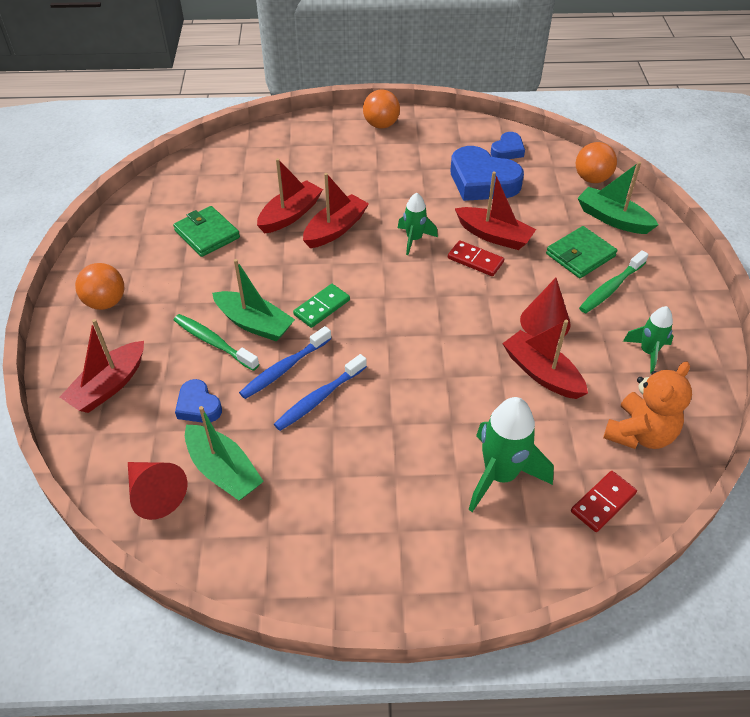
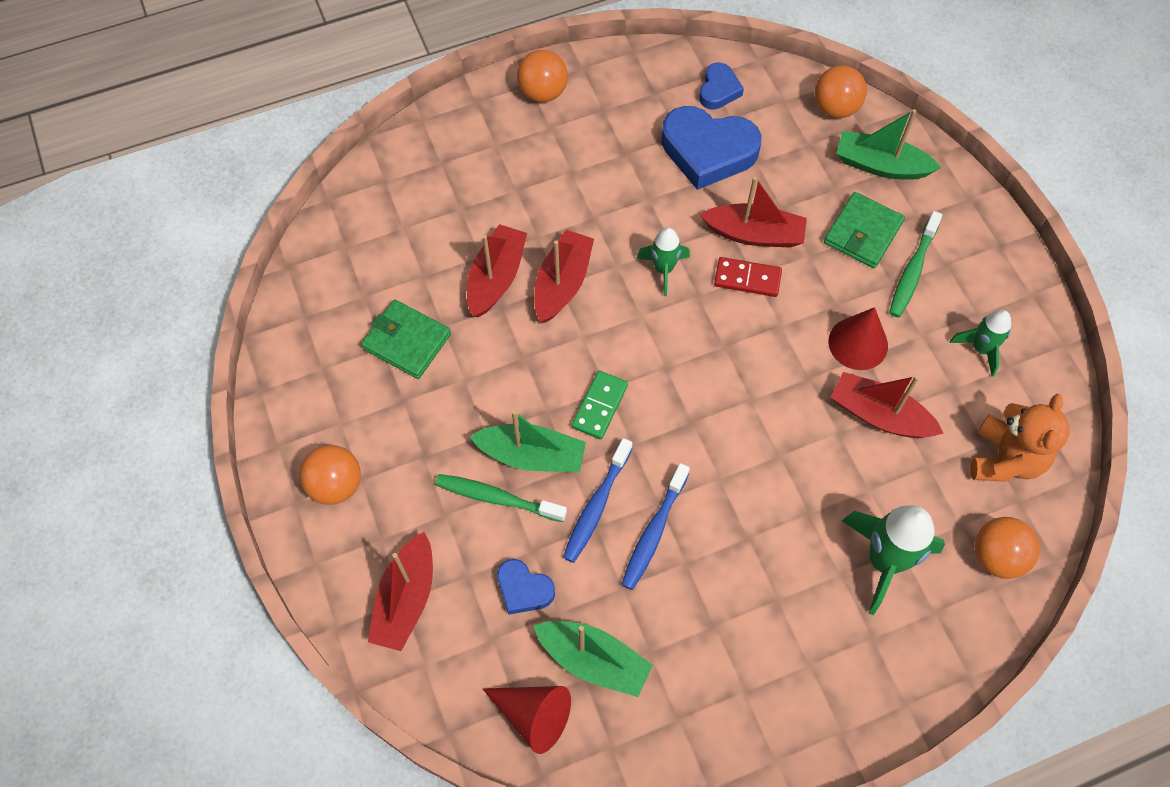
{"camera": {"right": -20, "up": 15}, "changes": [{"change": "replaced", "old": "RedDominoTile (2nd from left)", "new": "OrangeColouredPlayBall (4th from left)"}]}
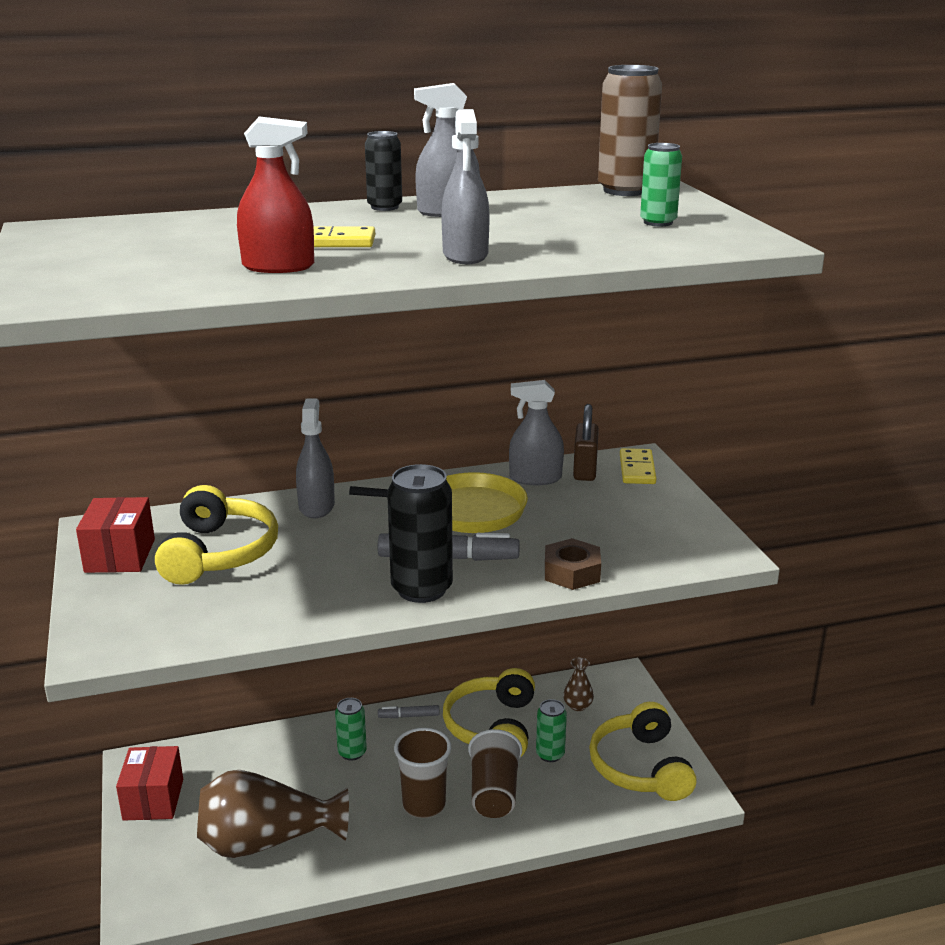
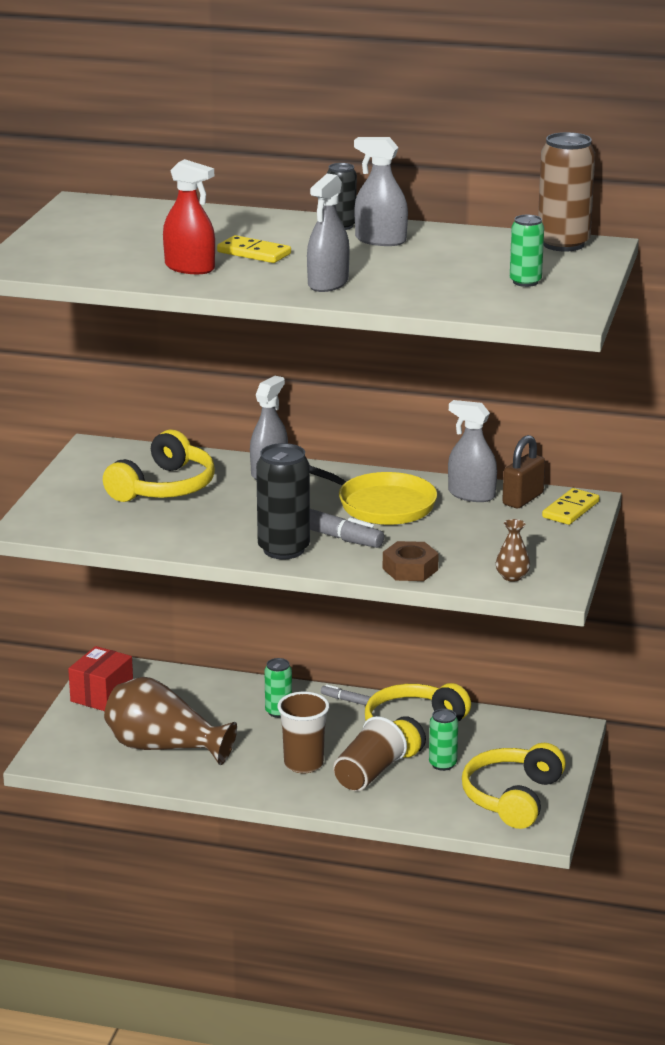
{"camera": {"right": 30, "up": 0}, "changes": [{"change": "removed", "old": "RedParcel (1st from left)"}, {"change": "moved", "old": "BrownFlowerVase (2nd from left)"}]}
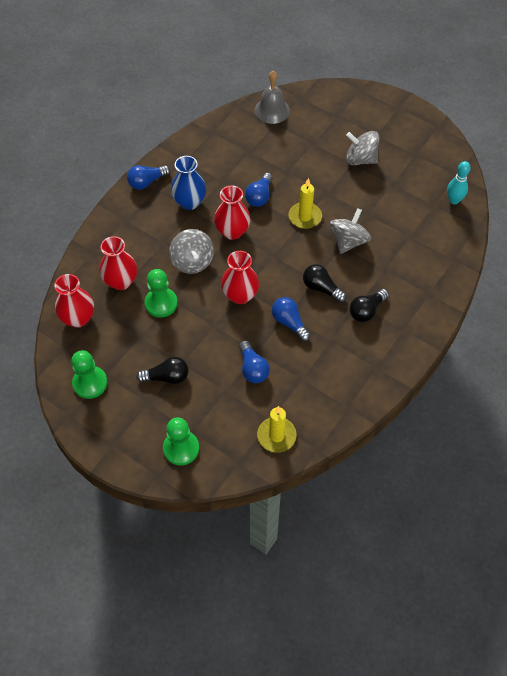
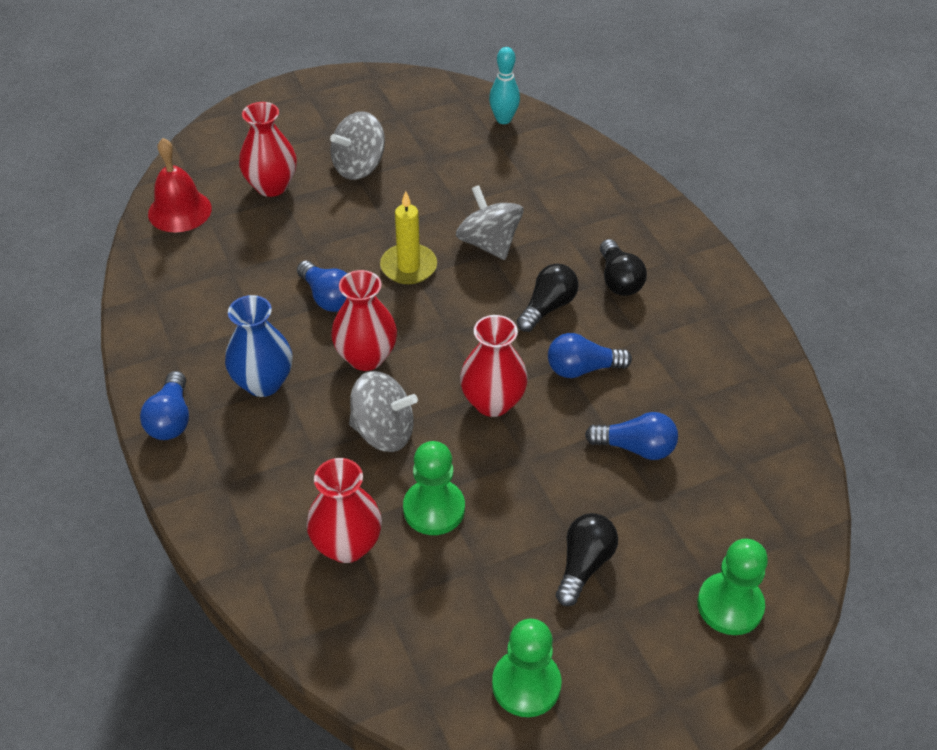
{"camera": {"right": -60, "up": -10}, "changes": [{"change": "moved", "old": "RedFlowerVase (1st from left)"}, {"change": "recoloured", "old": "GreyBell", "new": "RedBell"}, {"change": "removed", "old": "GoldenPillarCandle (1st from left)"}, {"change": "turned", "old": "JetBlackLightBulb (2nd from left in the first image)", "degrees": 150}]}
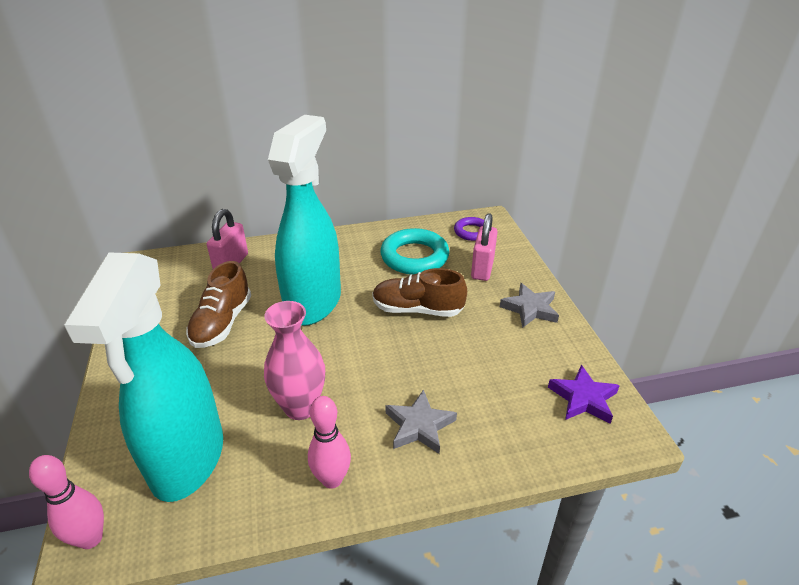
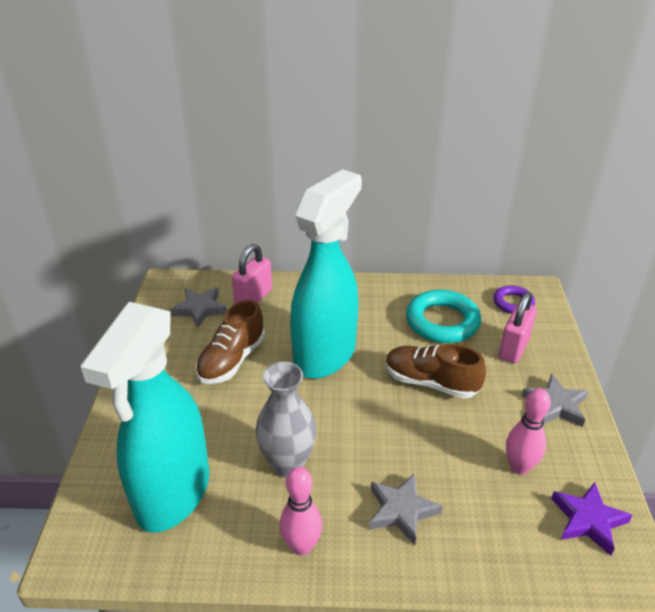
{"camera": {"right": 15, "up": 0}, "changes": [{"change": "moved", "old": "RosePinkBowlingPin (1st from left in the first image)", "new": "RosePinkBowlingPin (2nd from left)"}, {"change": "recoloured", "old": "RosePinkFlowerVase", "new": "GreyFlowerVase"}, {"change": "added", "new": "GreyFivePointedStar (1st from left)"}]}
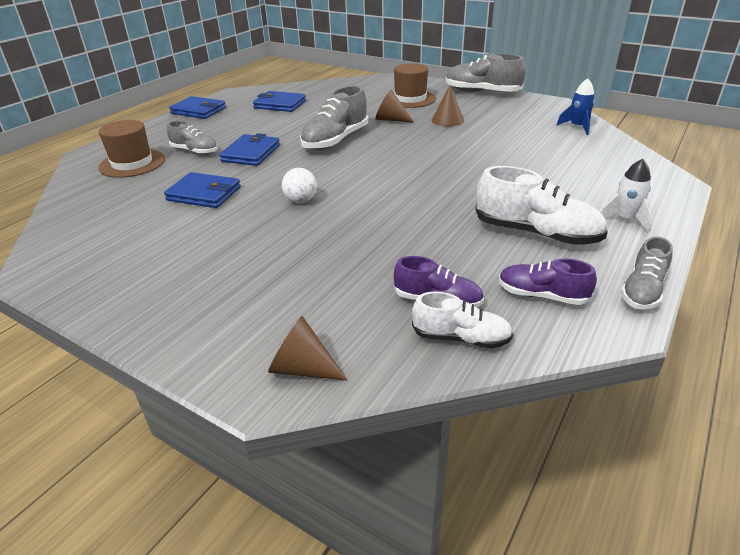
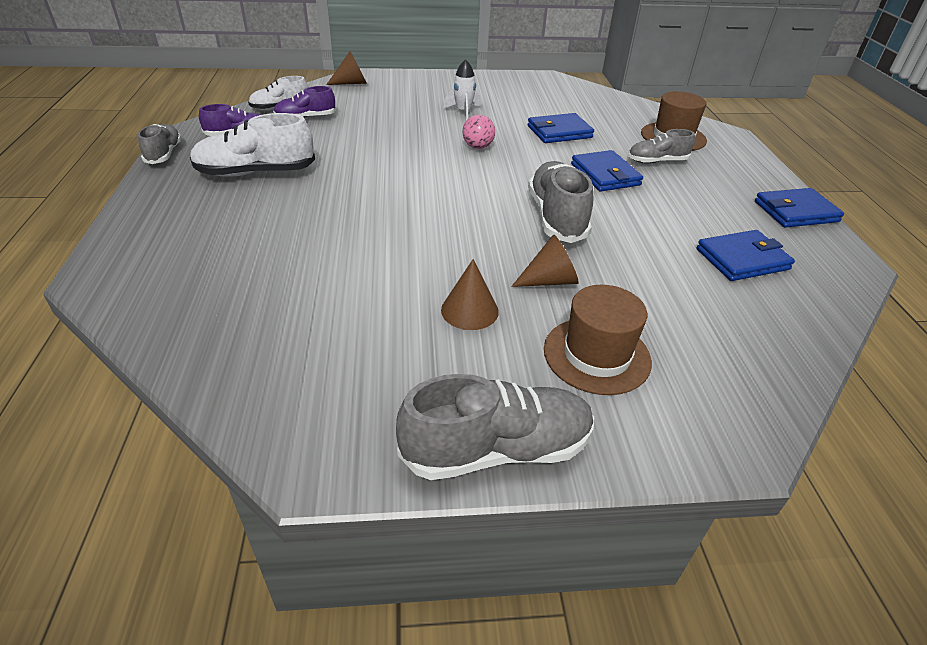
{"camera": {"right": 140, "up": 5}, "changes": [{"change": "recoloured", "old": "WhitePlayBall", "new": "RosePinkPlayBall"}, {"change": "removed", "old": "RoyalBlueSpaceship"}, {"change": "moved", "old": "WhiteSpaceship"}]}
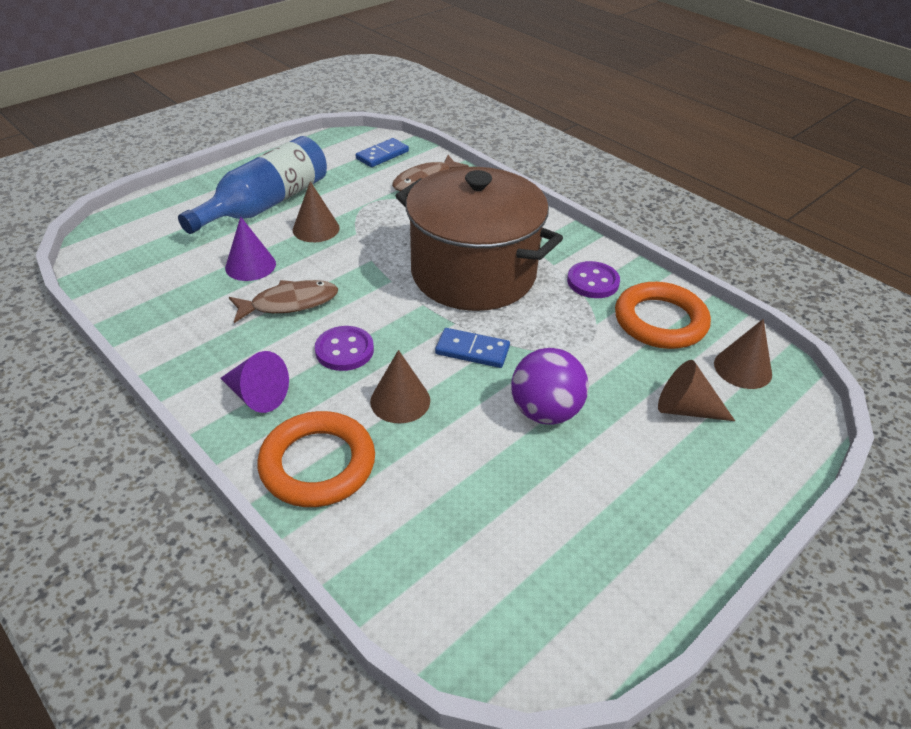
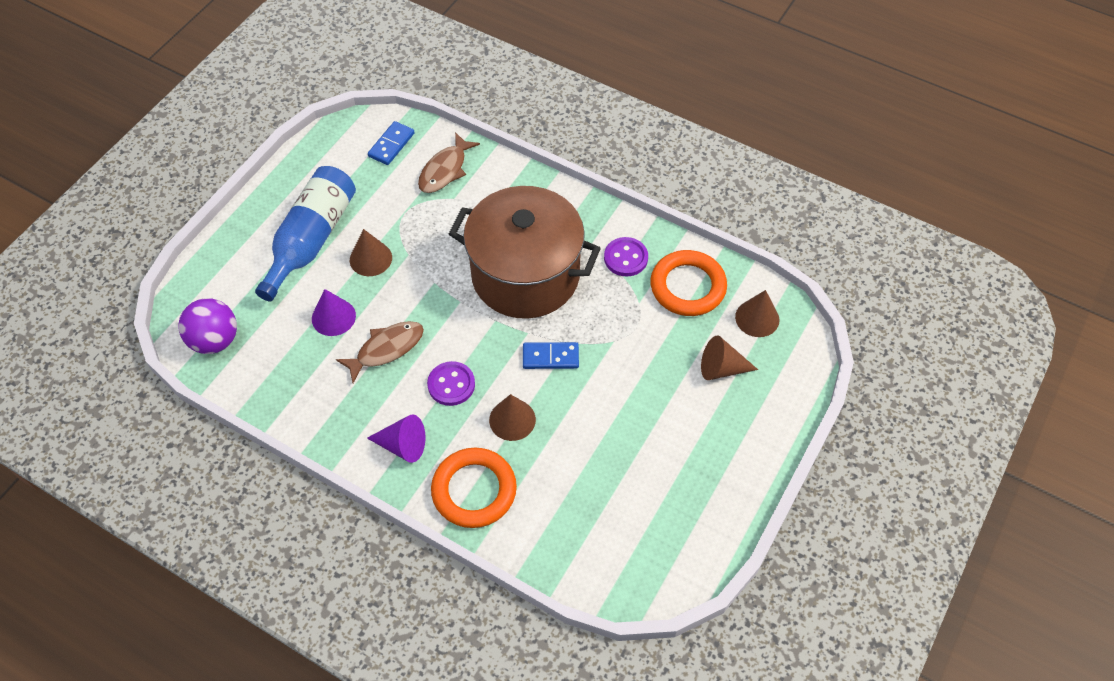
{"camera": {"right": -15, "up": 15}, "changes": [{"change": "moved", "old": "PurplePlayBall"}]}
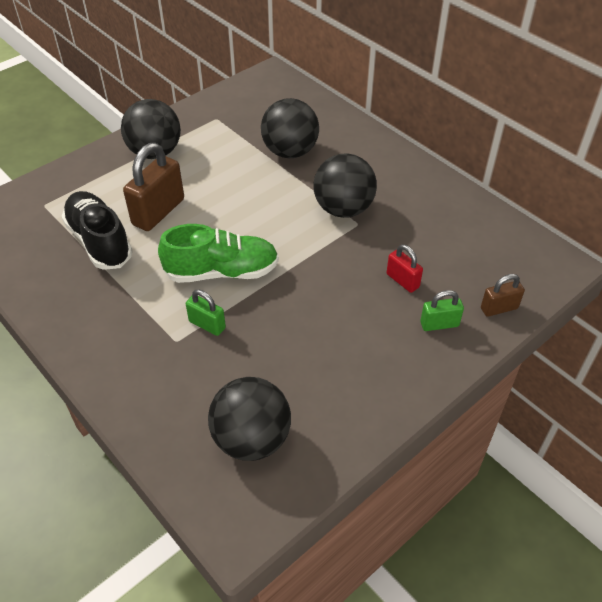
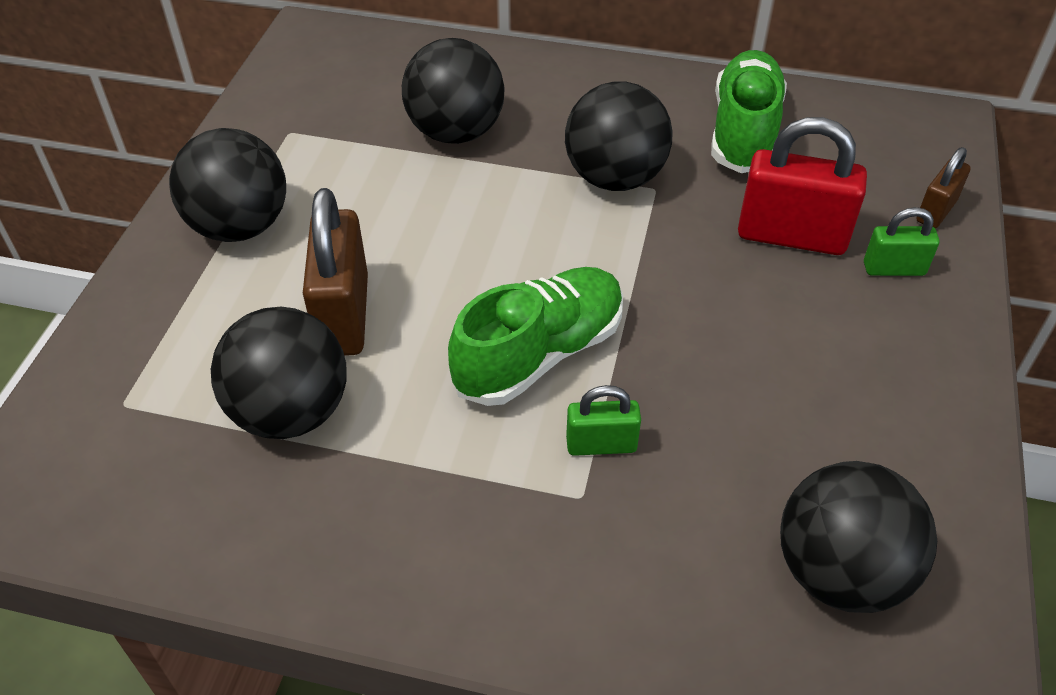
{"camera": {"right": -35, "up": 0}, "changes": [{"change": "replaced", "old": "JetBlackShoe", "new": "JetBlackPlayBall (2nd from left)"}, {"change": "resized", "old": "RedPadlock", "factor": 1.84}, {"change": "turned", "old": "GreenPadlock (2nd from left)", "degrees": 45}, {"change": "added", "new": "GreenShoe (2nd from left)"}]}
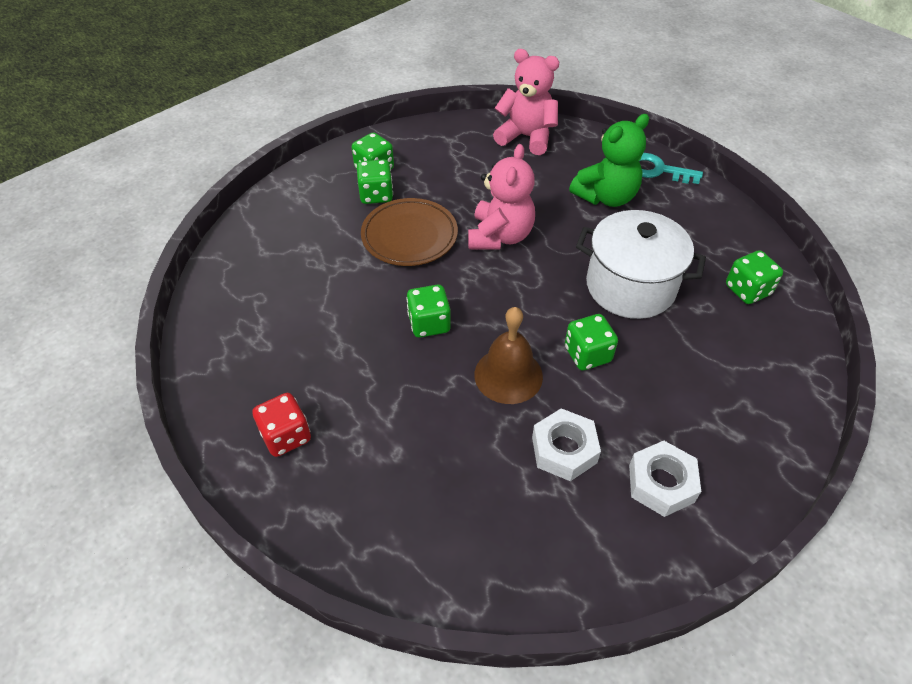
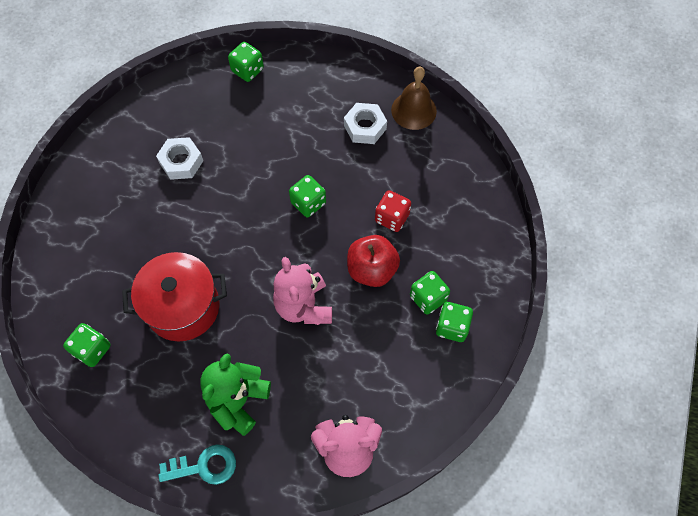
{"camera": {"right": 150, "up": 15}, "changes": [{"change": "moved", "old": "RedGameDie"}, {"change": "replaced", "old": "BrownFlatDish", "new": "RedApple"}, {"change": "moved", "old": "BrownBell"}, {"change": "moved", "old": "GreenGameDie (4th from left in the first image)", "new": "GreenGameDie (2nd from left)"}, {"change": "recoloured", "old": "WhiteCookingPot", "new": "RedCookingPot"}, {"change": "moved", "old": "WhiteHexagonNut (2nd from left)"}]}
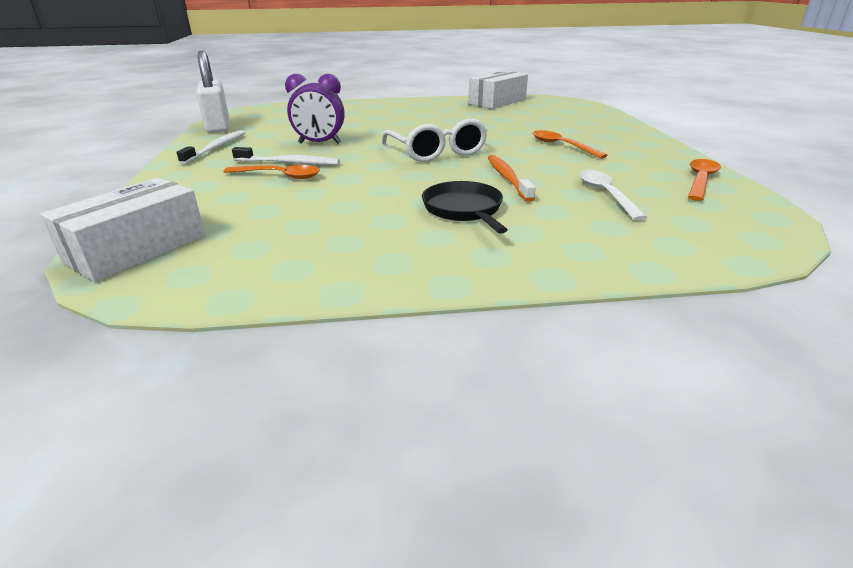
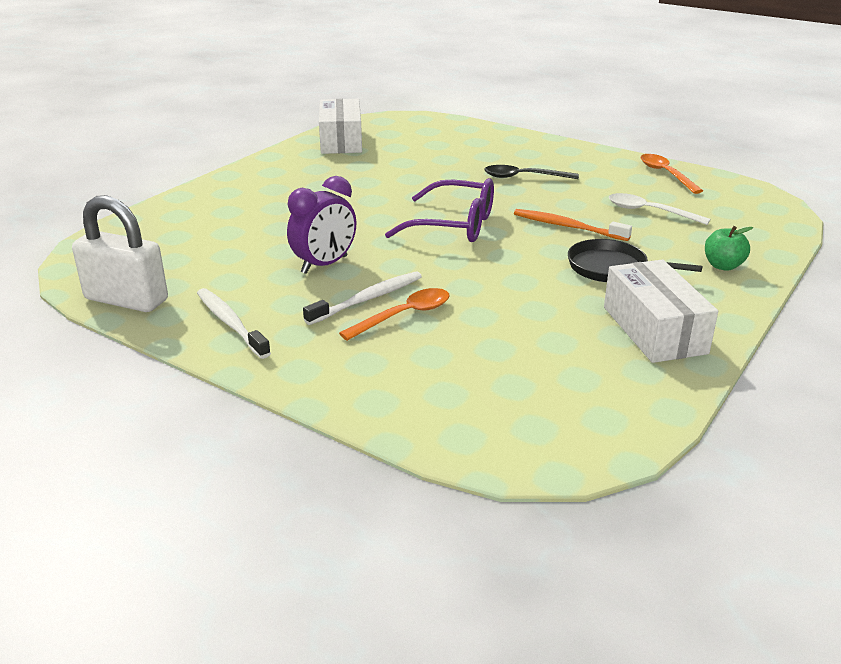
{"camera": {"right": -50, "up": 0}, "changes": [{"change": "moved", "old": "WhiteParcel (1st from left in the first image)", "new": "WhiteParcel (2nd from left)"}, {"change": "recoloured", "old": "WhiteEyeglasses", "new": "PurpleEyeglasses"}, {"change": "recoloured", "old": "OrangeColouredTablespoon (2nd from left)", "new": "JetBlackTablespoon"}, {"change": "added", "new": "GreenApple"}]}
